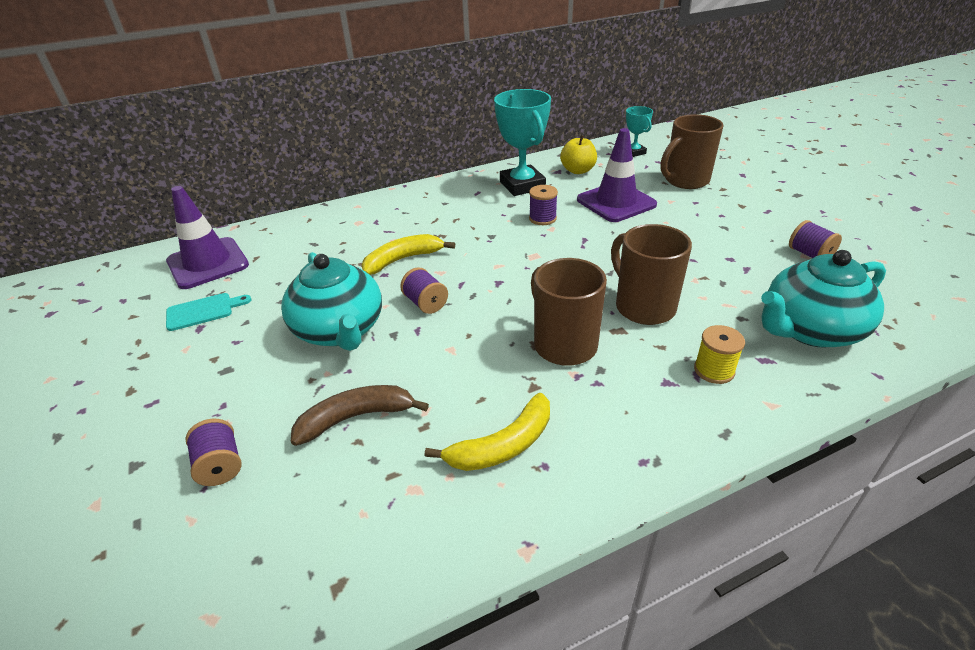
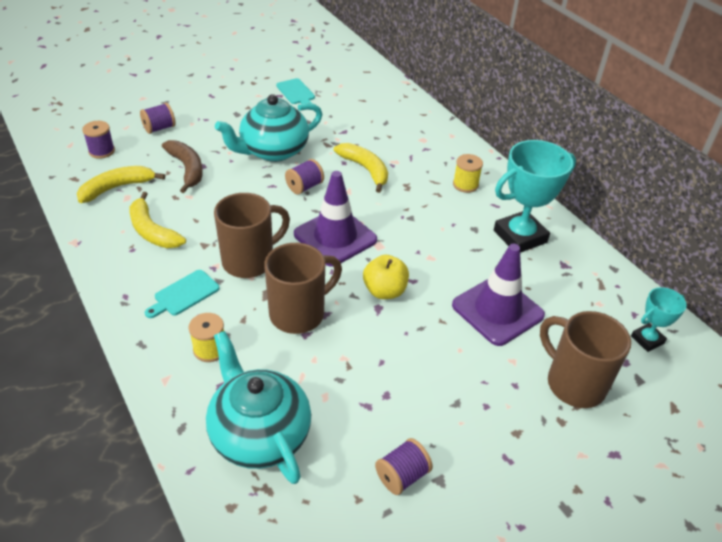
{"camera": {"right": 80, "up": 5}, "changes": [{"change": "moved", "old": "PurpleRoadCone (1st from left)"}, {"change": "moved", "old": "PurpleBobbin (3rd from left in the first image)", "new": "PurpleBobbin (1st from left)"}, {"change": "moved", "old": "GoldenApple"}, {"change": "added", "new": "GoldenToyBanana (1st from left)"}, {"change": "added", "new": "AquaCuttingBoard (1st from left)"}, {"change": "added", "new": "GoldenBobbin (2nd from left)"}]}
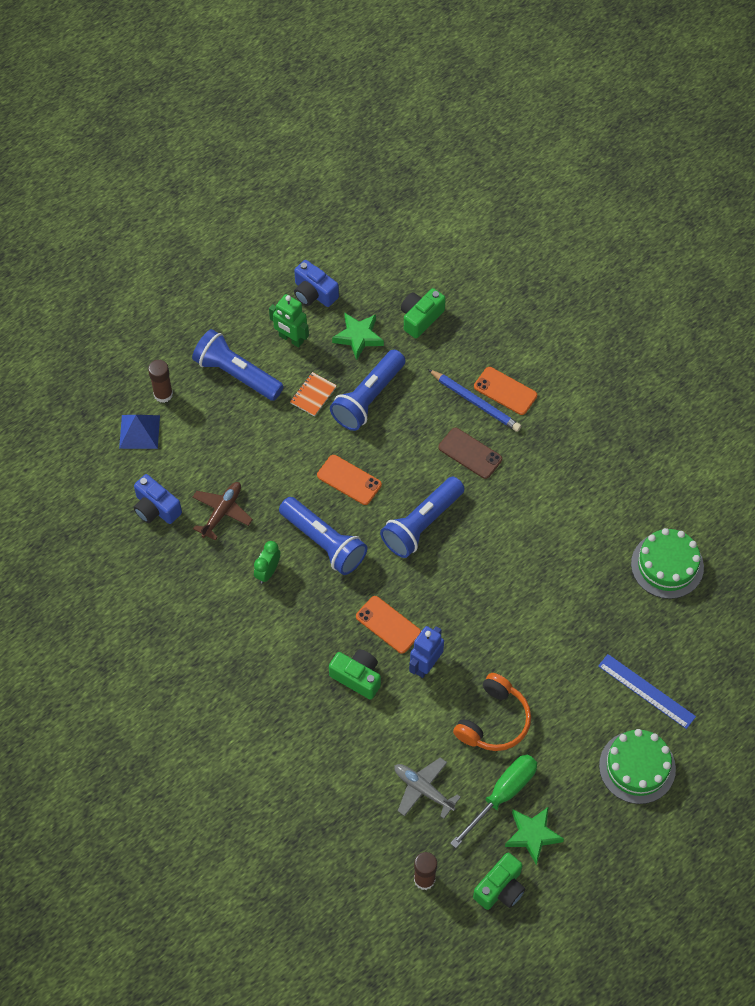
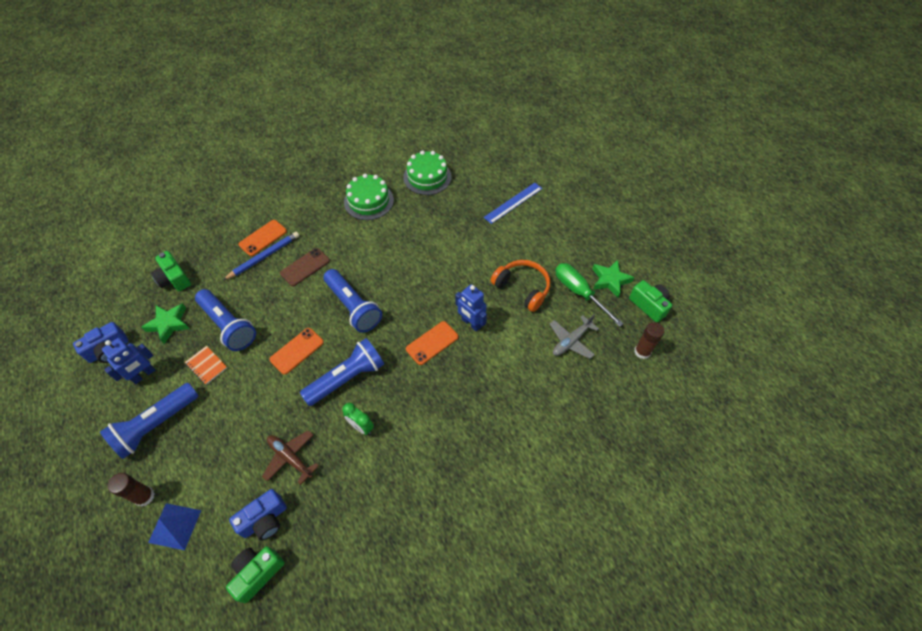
{"camera": {"right": -80, "up": -5}, "changes": [{"change": "recoloured", "old": "GreenRobotFigure", "new": "RoyalBlueRobotFigure (1st from left)"}, {"change": "moved", "old": "GreenCamera (1st from left in the first image)", "new": "GreenCamera (2nd from left)"}, {"change": "moved", "old": "GreenLayerCake (1st from left)"}]}
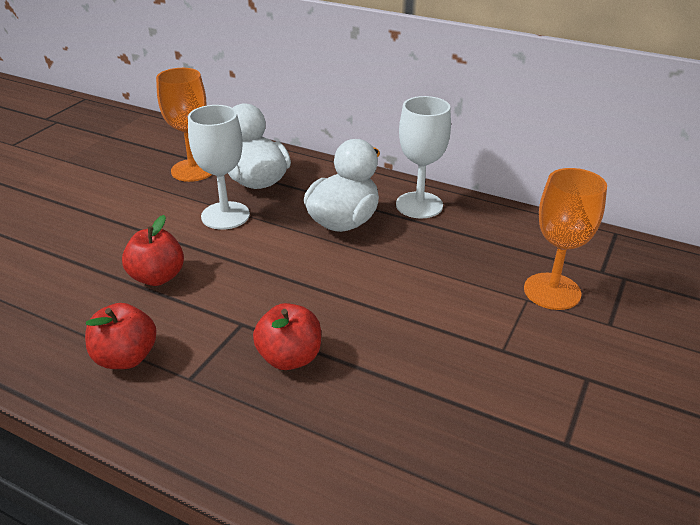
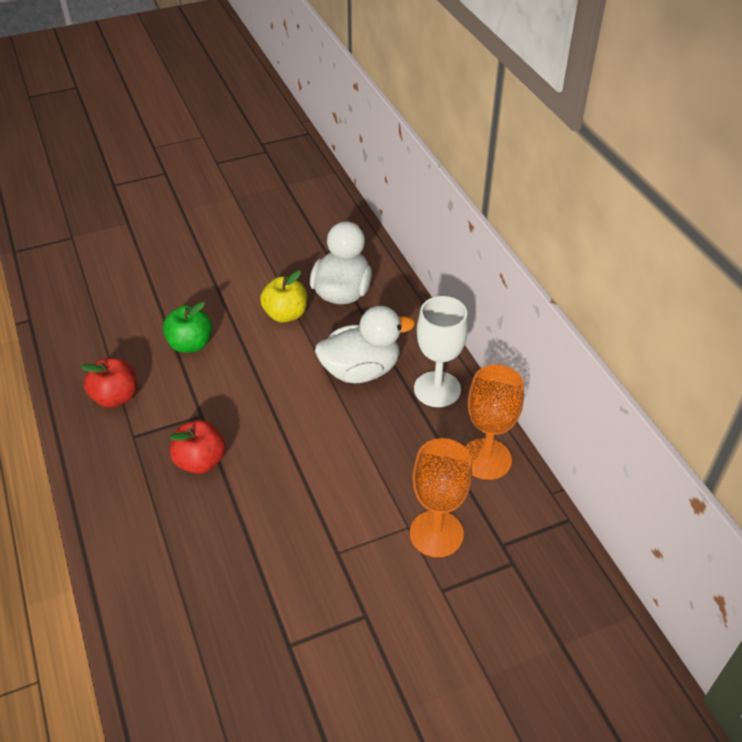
{"camera": {"right": 40, "up": 10}, "changes": [{"change": "recoloured", "old": "RedApple (2nd from left)", "new": "GreenApple"}, {"change": "moved", "old": "OrangeColouredGoblet (1st from left in the first image)", "new": "OrangeColouredGoblet (2nd from left)"}, {"change": "replaced", "old": "WhiteGoblet (1st from left)", "new": "GoldenApple"}]}
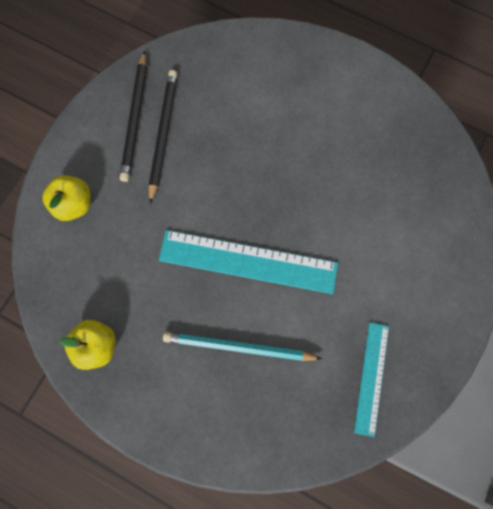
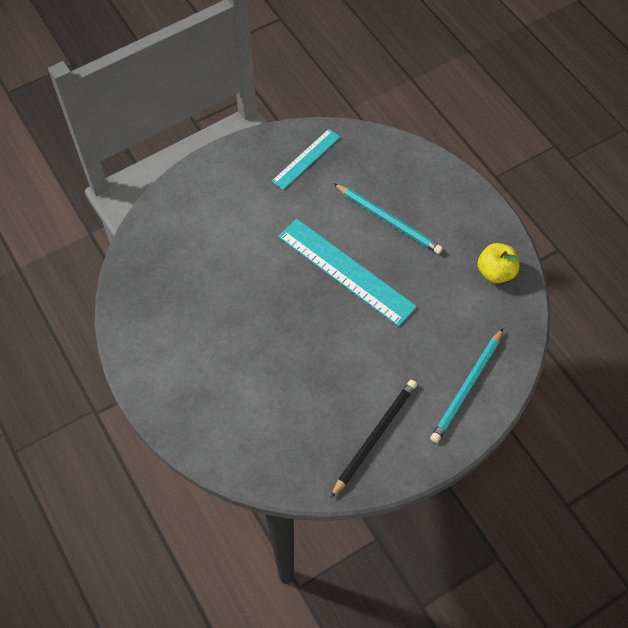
{"camera": {"right": -150, "up": -15}, "changes": [{"change": "replaced", "old": "GoldenApple (1st from left)", "new": "AquaWoodenPencil (2nd from left)"}, {"change": "removed", "old": "JetBlackWoodenPencil (2nd from left)"}]}
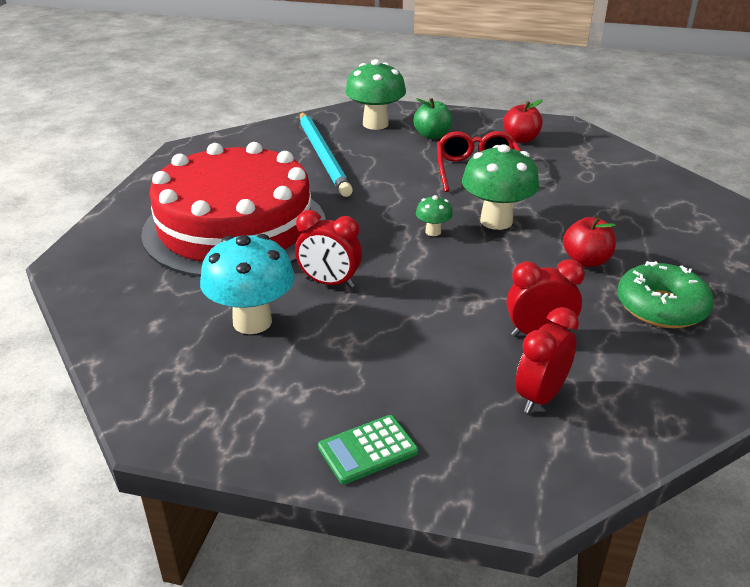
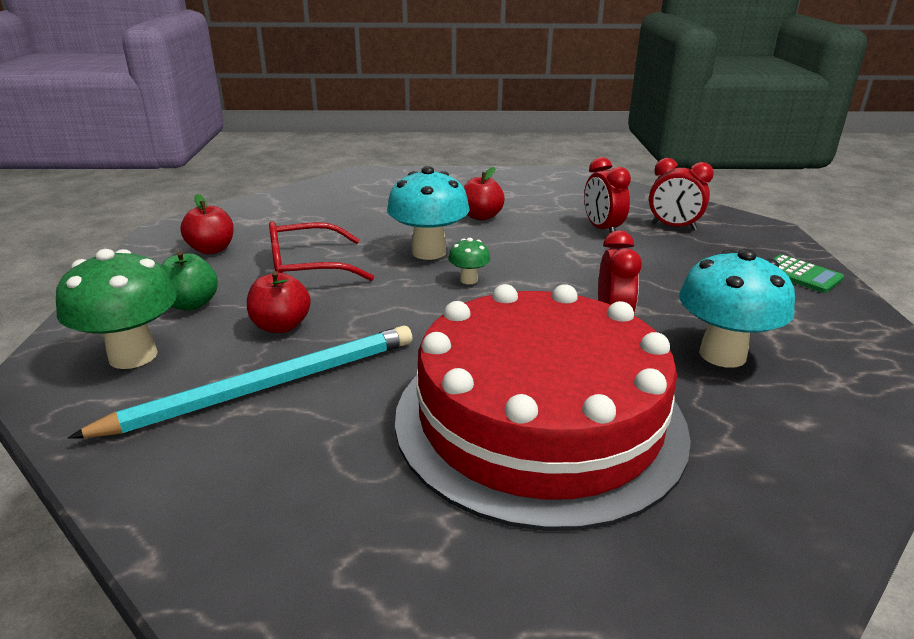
{"camera": {"right": -105, "up": -5}, "changes": [{"change": "recoloured", "old": "GreenMushroom (3rd from left)", "new": "AquaMushroom (1st from left)"}, {"change": "removed", "old": "GreenDonut"}, {"change": "added", "new": "RedApple (2nd from left)"}]}
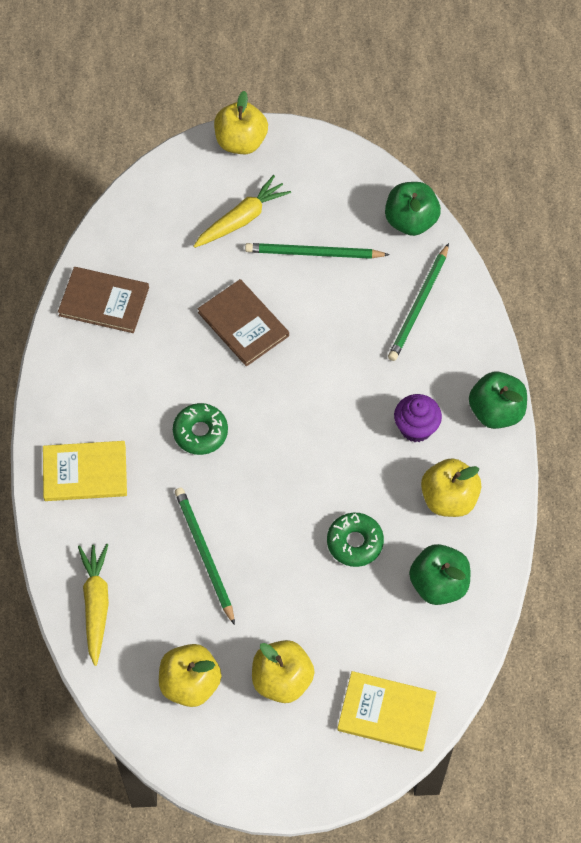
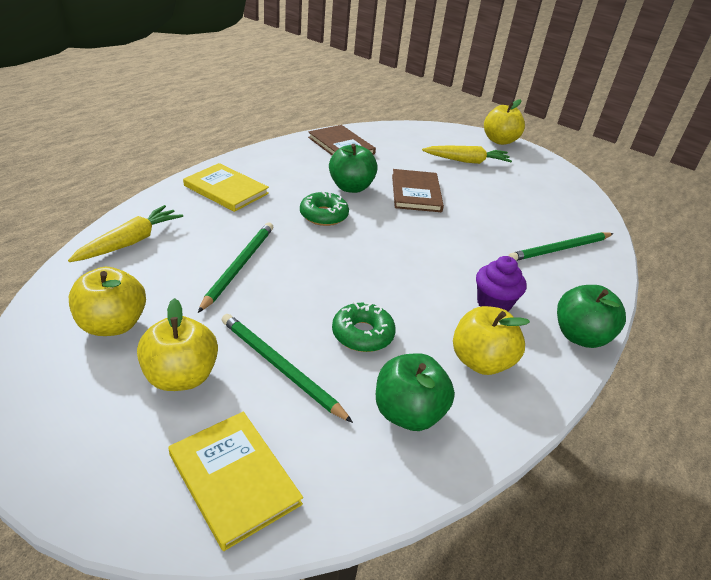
{"camera": {"right": 35, "up": -25}, "changes": [{"change": "moved", "old": "GreenWoodenPencil (2nd from left)"}, {"change": "moved", "old": "GreenApple (1st from left)"}]}
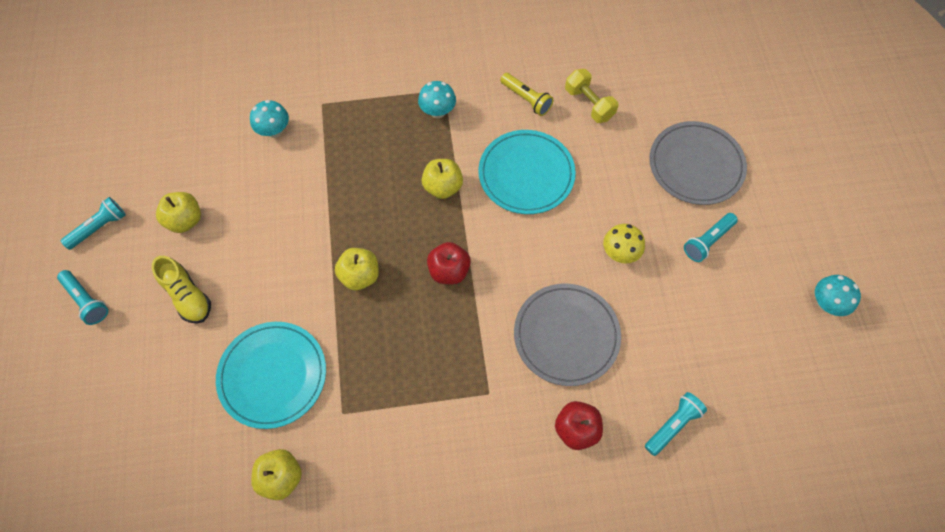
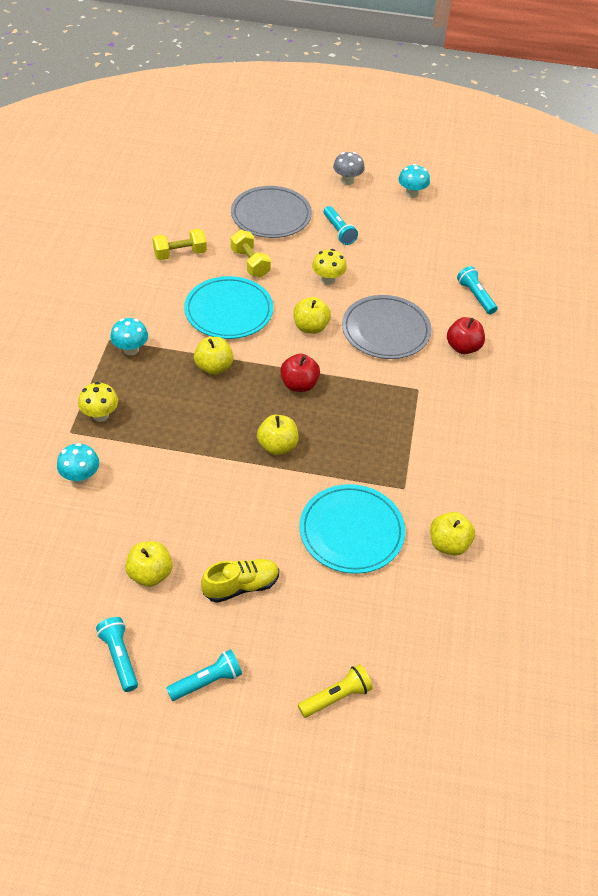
{"camera": {"right": -75, "up": -15}, "changes": [{"change": "moved", "old": "GoldenPocketTorch"}, {"change": "added", "new": "GoldenMushroom (1st from left)"}, {"change": "added", "new": "GoldenFreeWeight (2nd from left)"}, {"change": "added", "new": "GoldenApple (4th from left)"}, {"change": "added", "new": "GreyMushroom"}]}
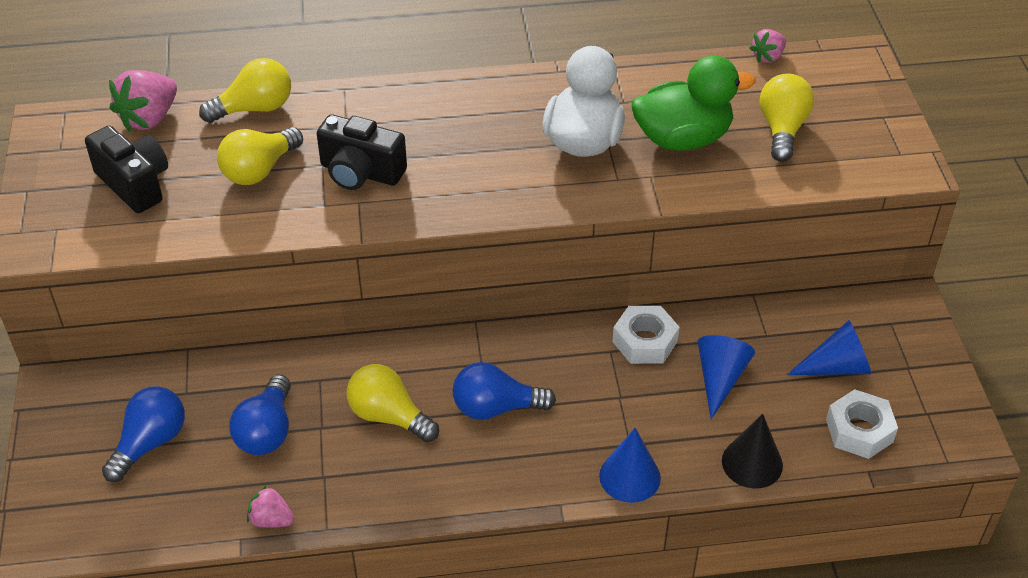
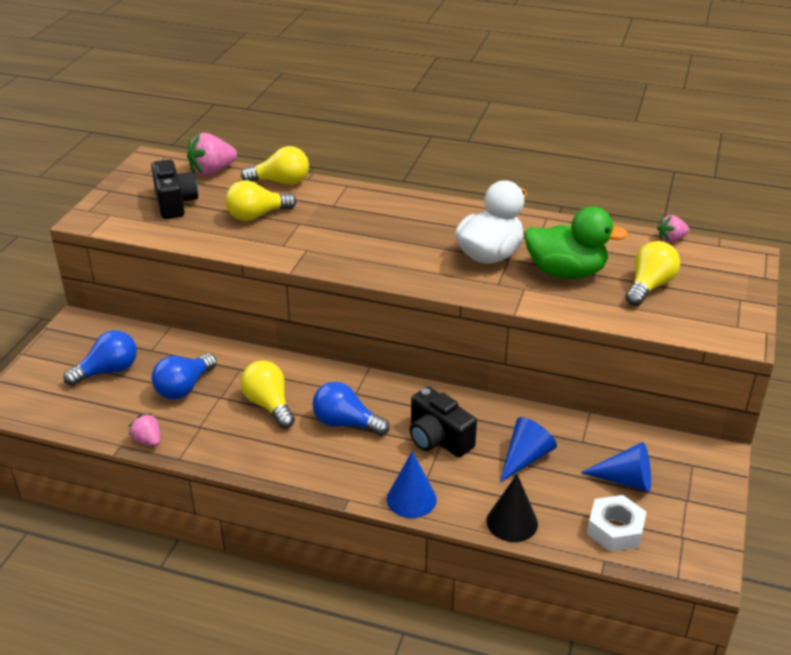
{"camera": {"right": 25, "up": -10}, "changes": [{"change": "moved", "old": "JetBlackCamera (2nd from left)"}, {"change": "removed", "old": "WhiteHexagonNut (1st from left)"}]}
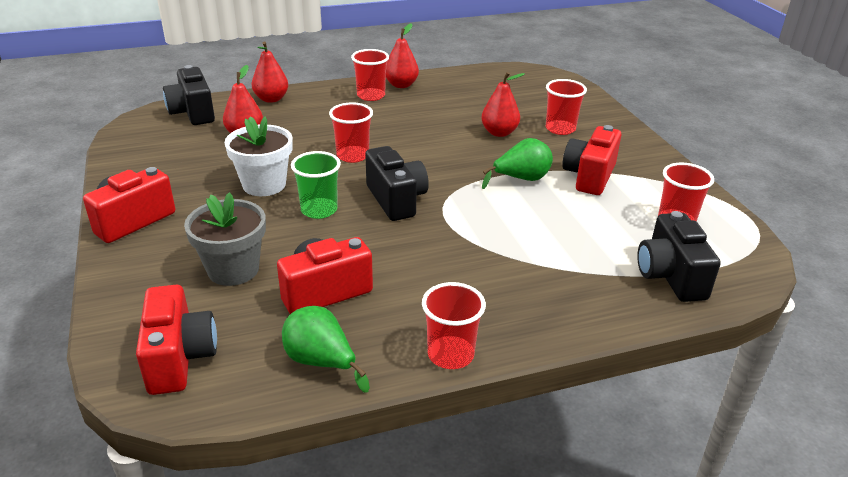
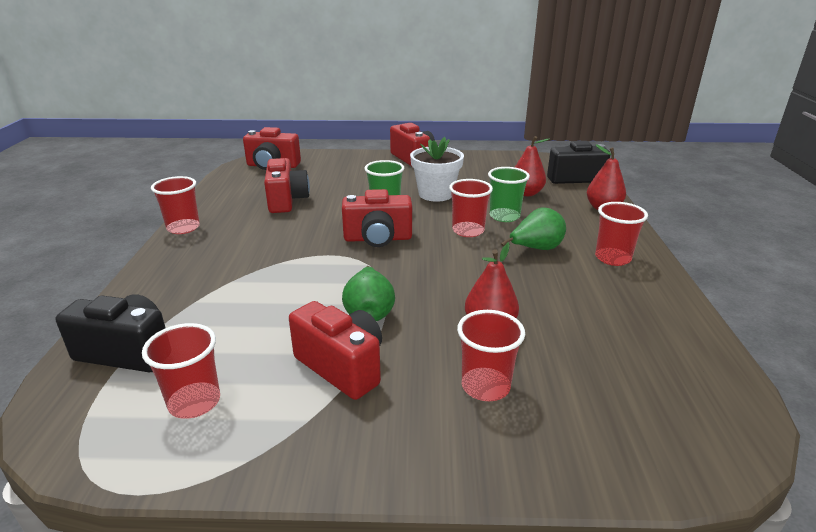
{"camera": {"right": 110, "up": -5}, "changes": [{"change": "removed", "old": "GreyPlantPot"}, {"change": "moved", "old": "GreenPearFruit (1st from left in the first image)", "new": "GreenPearFruit (2nd from left)"}, {"change": "recoloured", "old": "JetBlackCamera (2nd from left)", "new": "RedCamera (4th from left)"}, {"change": "removed", "old": "RedPearFruit (3rd from left)"}, {"change": "added", "new": "GreenCup (2nd from left)"}]}
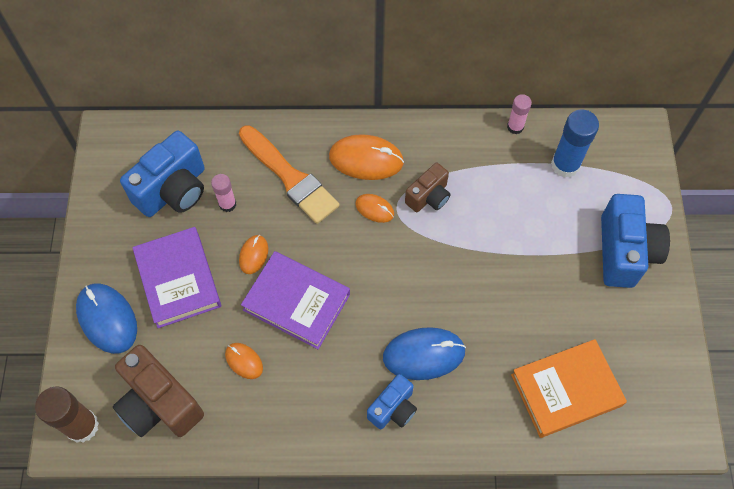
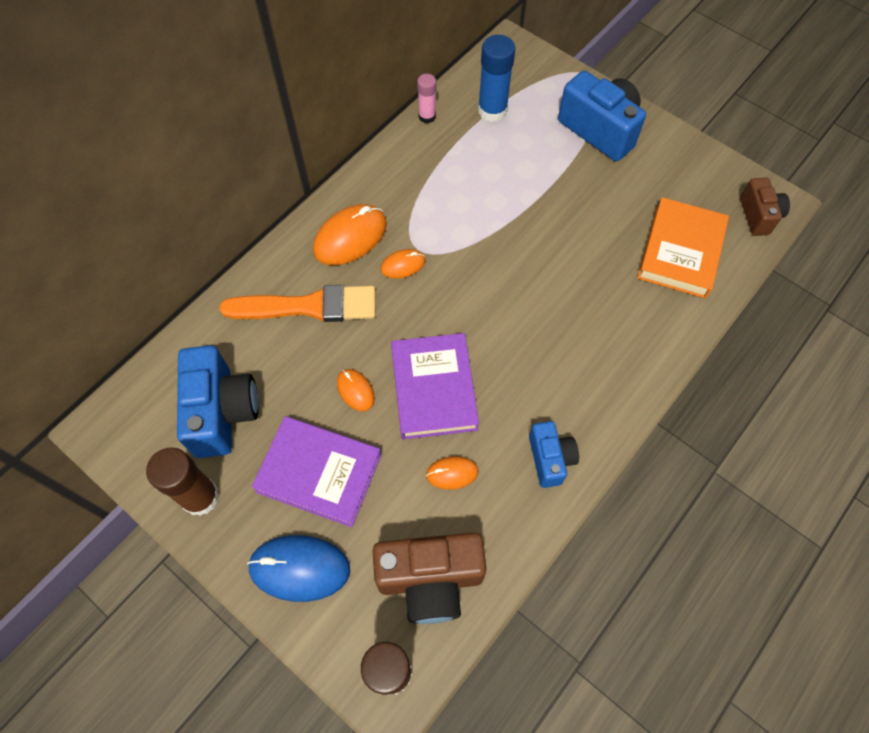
{"camera": {"right": -50, "up": 0}, "changes": [{"change": "removed", "old": "RosePinkStickOfGlue (1st from left)"}, {"change": "turned", "old": "PurpleBook (2nd from left)", "degrees": -75}, {"change": "moved", "old": "RoyalBlueCamera (2nd from left)"}, {"change": "removed", "old": "RoyalBlueMouse (2nd from left)"}, {"change": "moved", "old": "BrownCamera (2nd from left)"}, {"change": "added", "new": "BrownStickOfGlue (1st from left)"}]}
